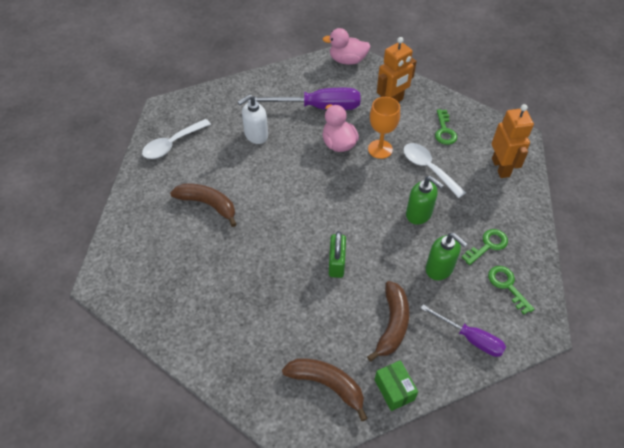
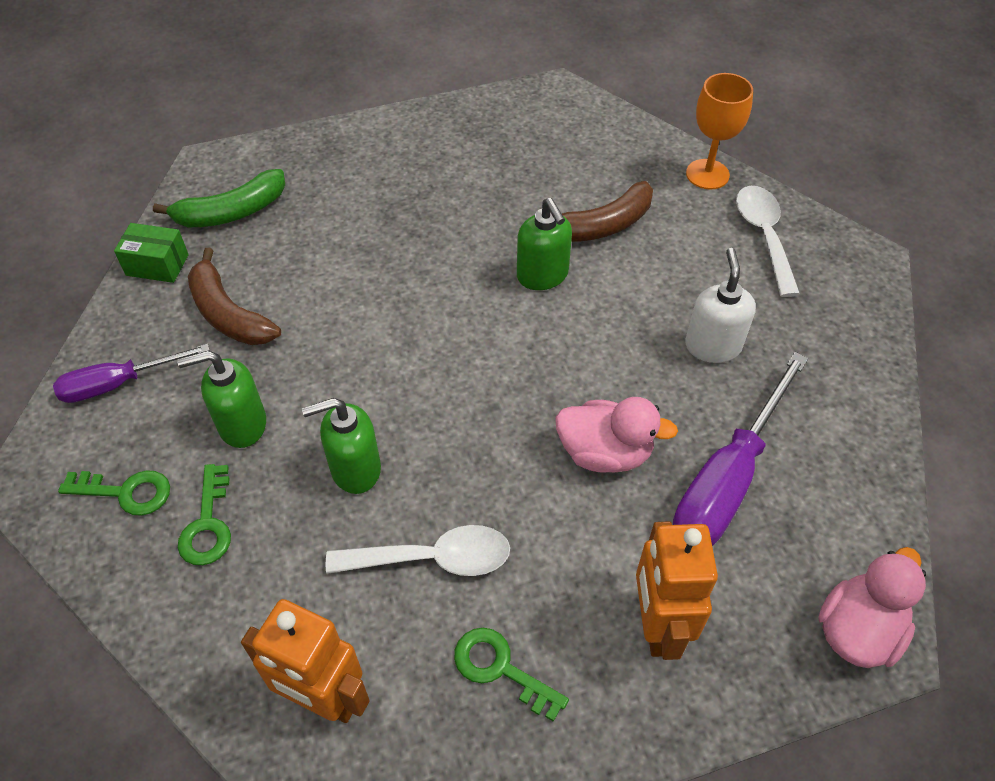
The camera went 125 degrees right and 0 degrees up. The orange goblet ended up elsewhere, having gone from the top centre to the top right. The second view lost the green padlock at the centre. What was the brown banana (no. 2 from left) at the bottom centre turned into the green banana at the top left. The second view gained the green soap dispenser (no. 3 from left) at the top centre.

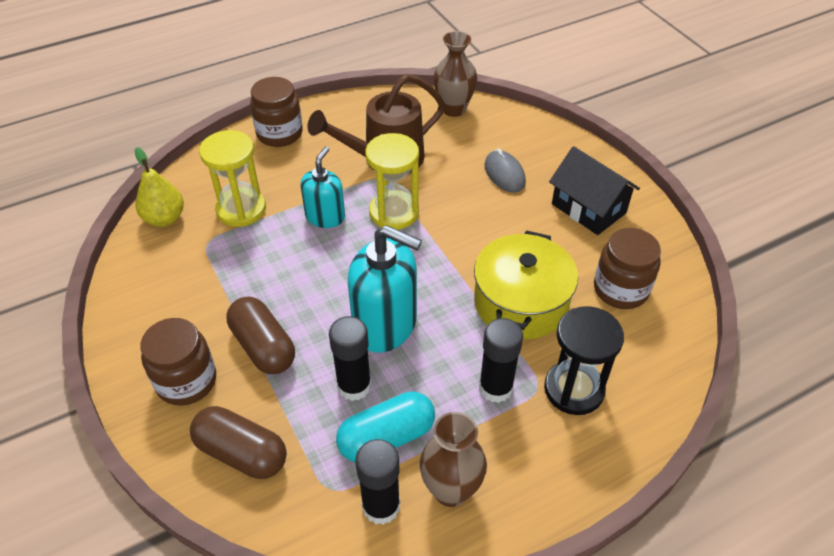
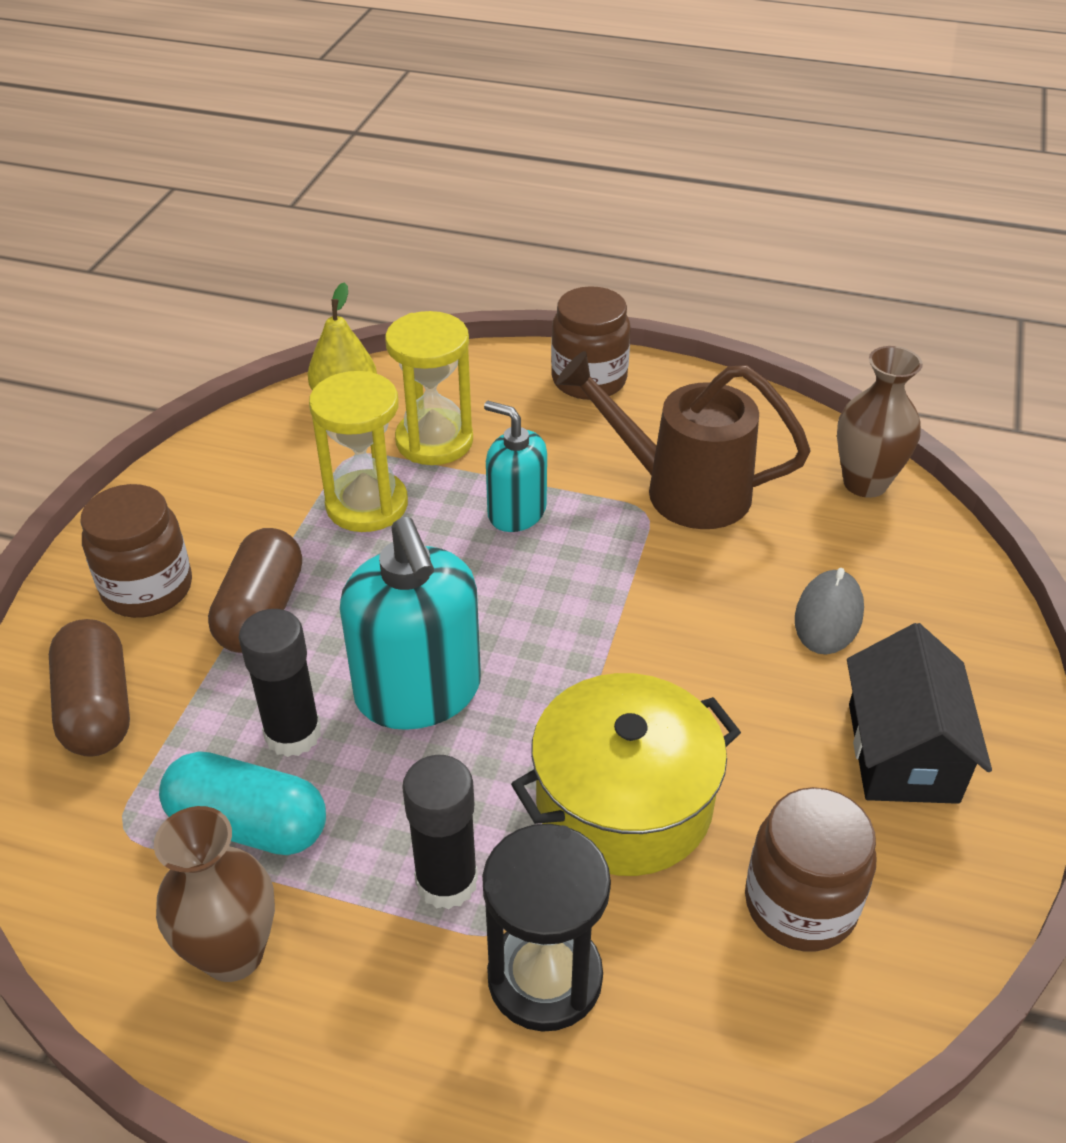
The camera went 45 degrees right and 5 degrees down. The yellow hourglass (no. 2 from left in the first image) ended up elsewhere, having gone from the top centre to the centre. The turquoise soap dispenser (no. 1 from left in the first image) at the centre ended up facing another way, 120 degrees counterclockwise from before. The second view lost the black glue stick (no. 2 from left) at the bottom centre.

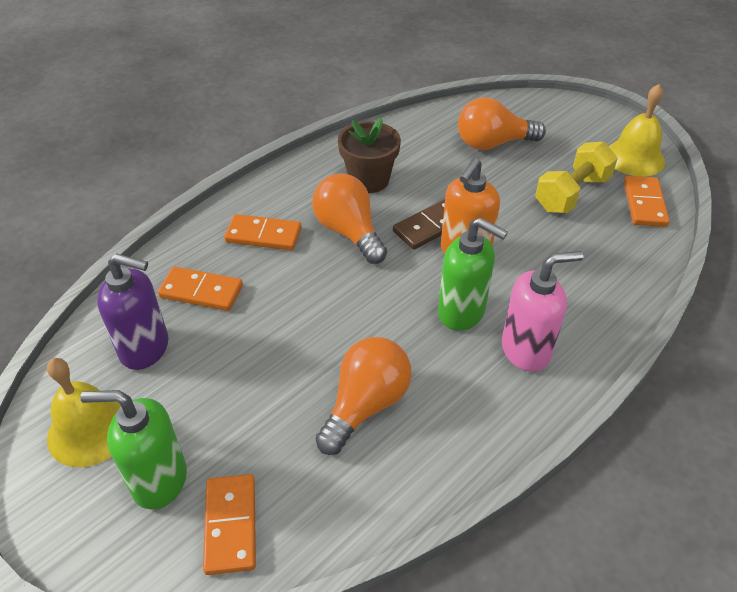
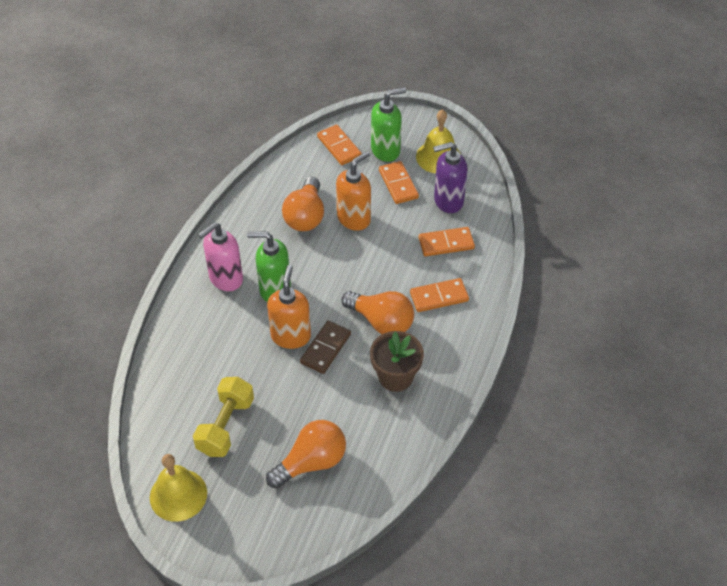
The camera went 155 degrees right and 5 degrees up. The orange domino (no. 4 from left in the first image) ended up elsewhere, having gone from the middle right to the top centre. The second view gained the orange soap dispenser (no. 2 from left) at the top centre.

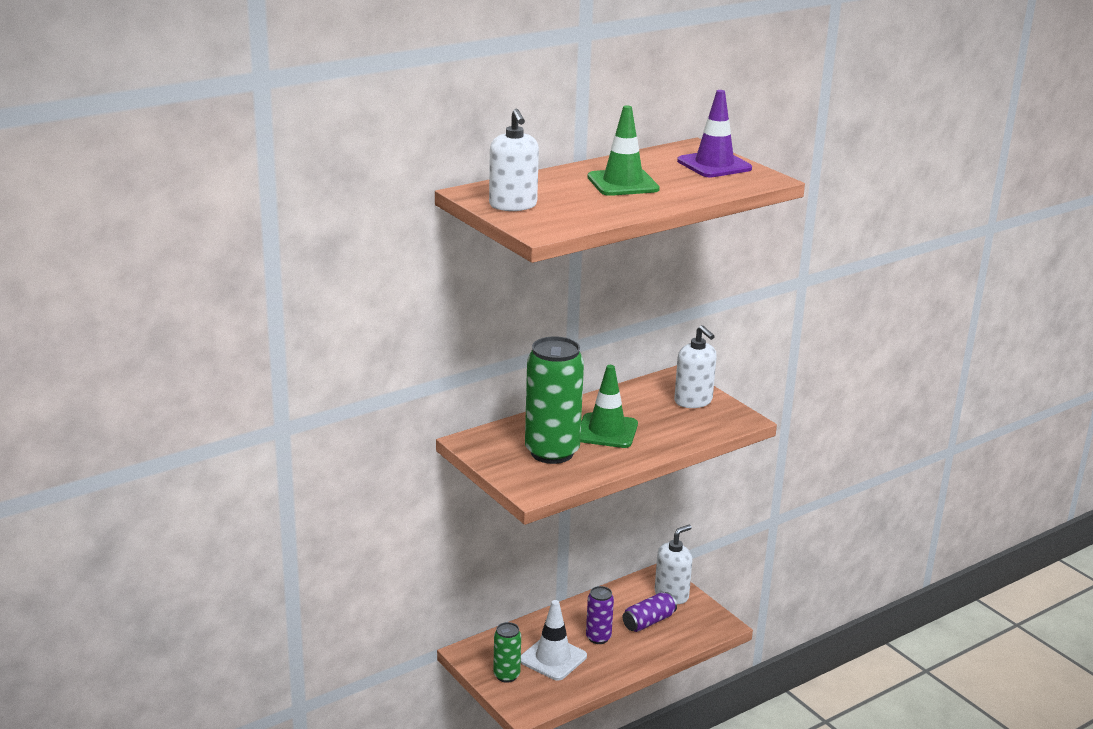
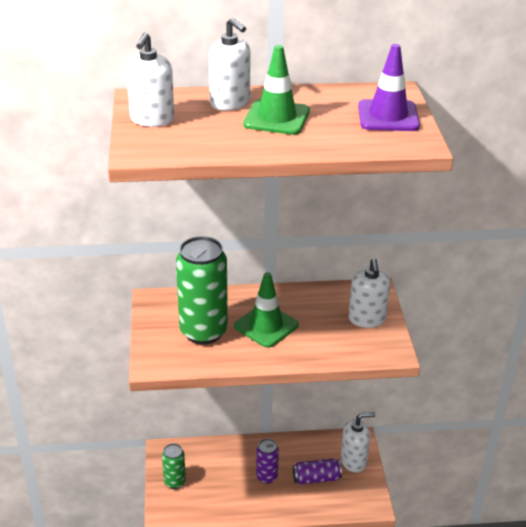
The camera went 30 degrees right and 10 degrees up. The second view lost the white traffic cone at the bottom centre. The second view gained the white soap dispenser (no. 2 from left) at the top centre.

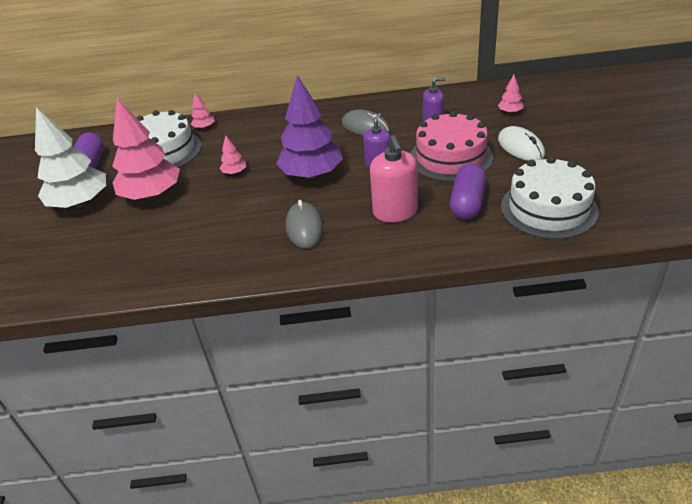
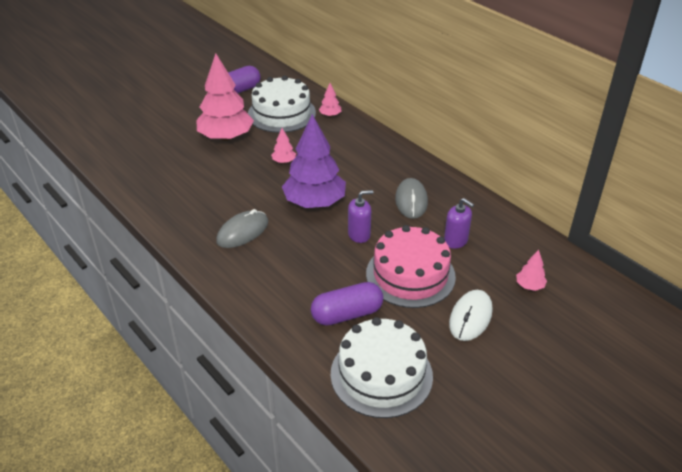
The camera went 50 degrees right and 0 degrees up. The second view lost the white tree at the top left. The second view lost the pink soap dispenser at the centre.

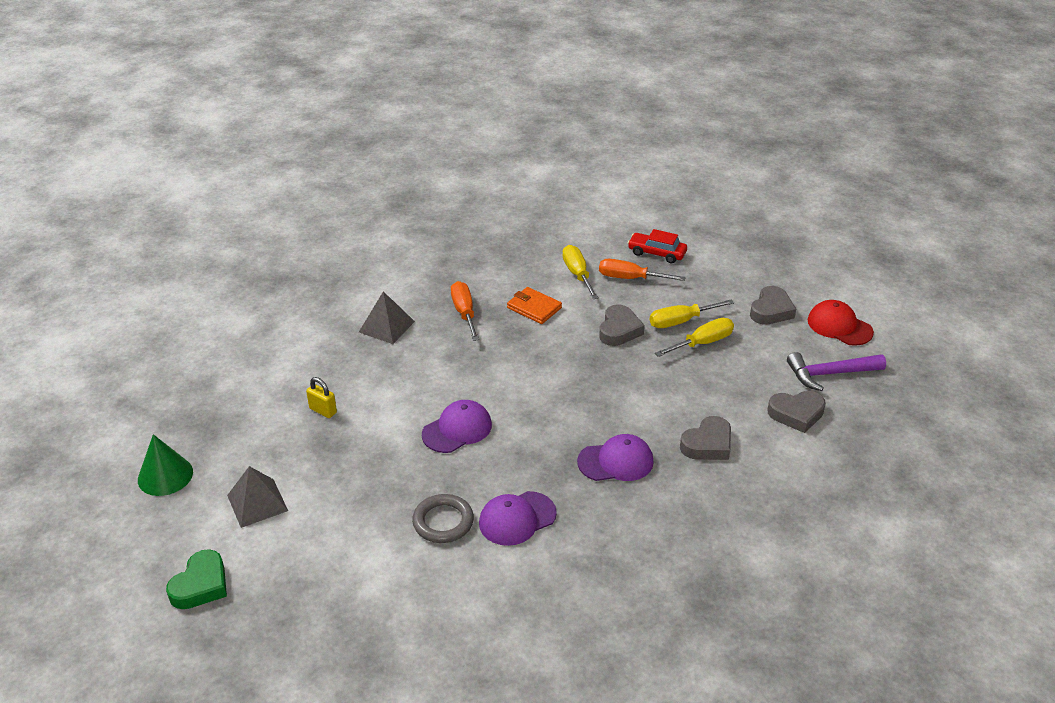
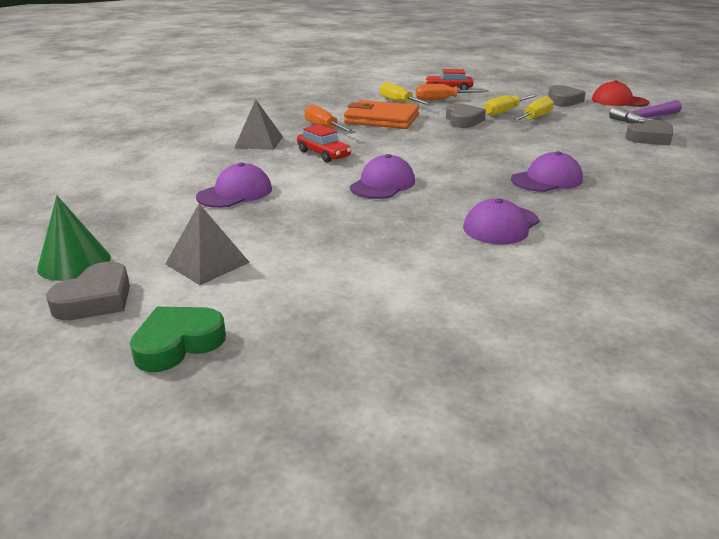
The camera went 20 degrees left and 10 degrees down. The size of the orange wallet at the centre changed by a factor of 1.63. Where the yellow padlock stood at the middle left, the purple cap (no. 1 from left) came to stand at the middle left. The grey heart (no. 2 from left in the first image) ended up elsewhere, having gone from the middle right to the middle left. The second view lost the grey ring at the bottom centre. The green heart at the bottom left ended up facing another way, 135 degrees counterclockwise from before. The second view gained the red car (no. 1 from left) at the top centre.

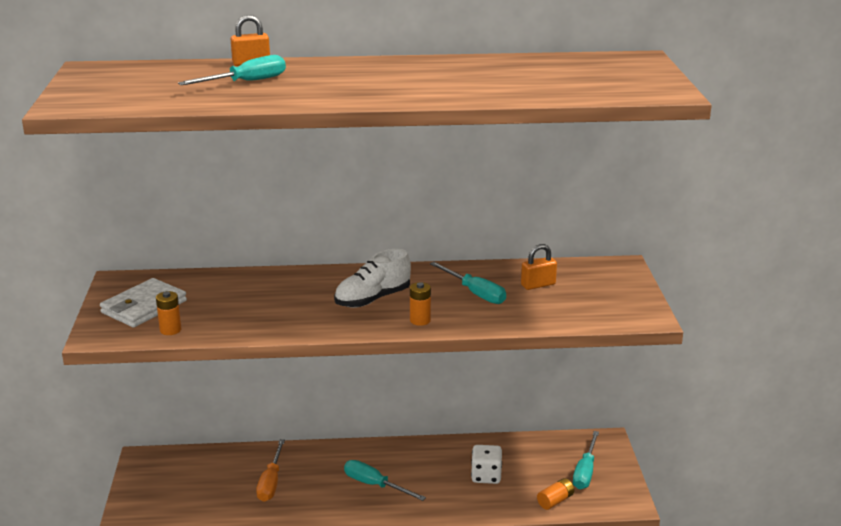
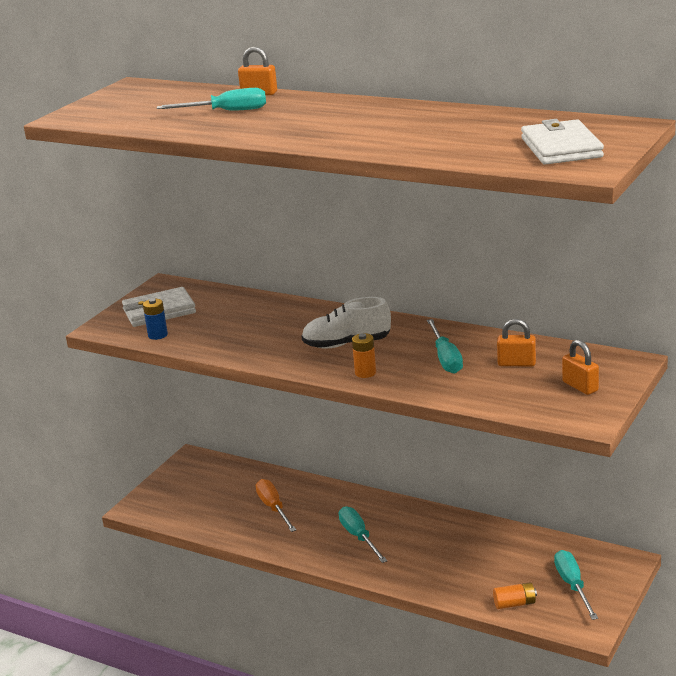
The camera went 35 degrees right and 0 degrees up. What was the orange battery (no. 1 from left) at the middle left turned into the blue battery at the middle left. The turquoise screwdriver (no. 4 from left) at the bottom right ended up facing another way, 120 degrees clockwise from before. The orange screwdriver at the bottom left ended up facing another way, 120 degrees clockwise from before. The second view lost the white dice at the bottom centre. The second view gained the white wallet (no. 2 from left) at the top right. The second view gained the orange padlock (no. 3 from left) at the middle right.

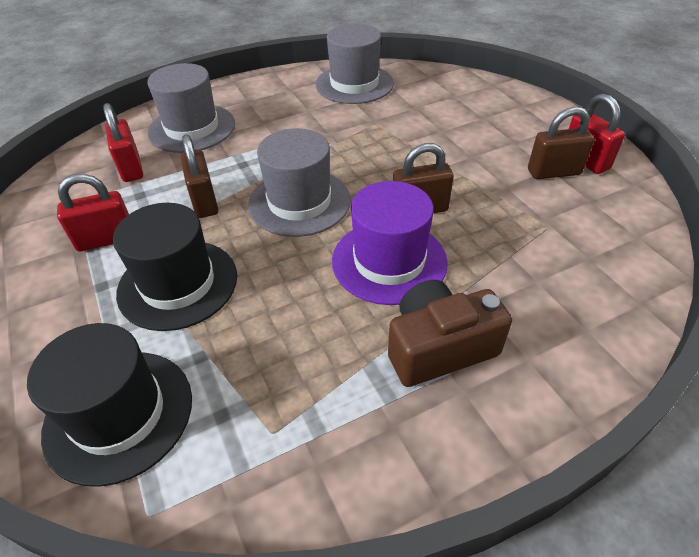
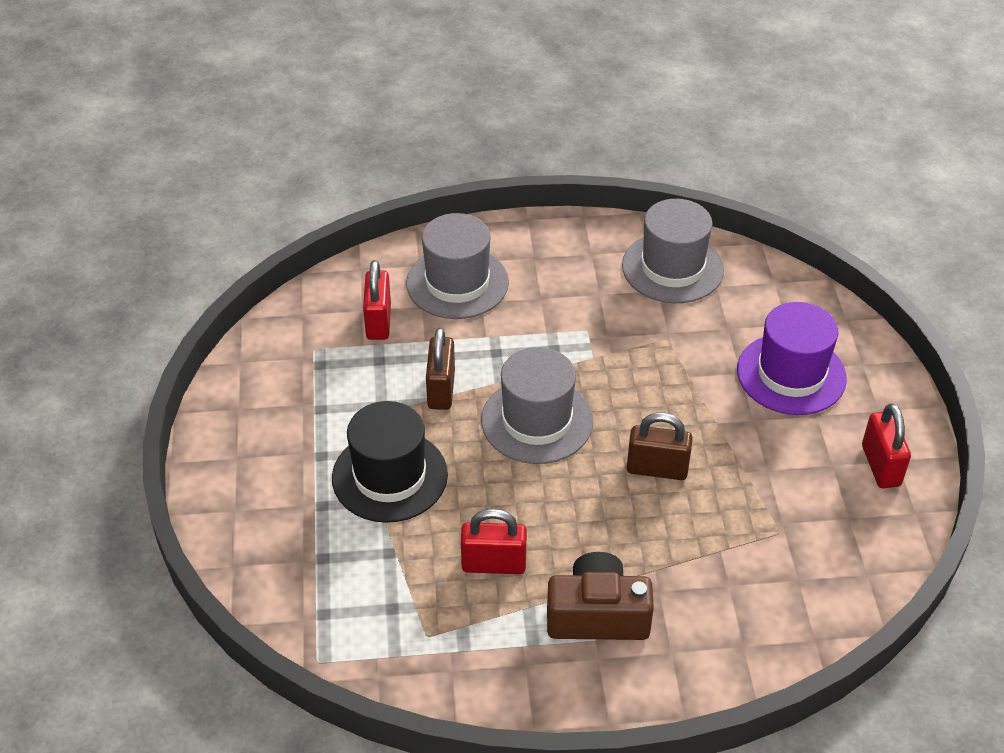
The camera went 20 degrees right and 0 degrees up. The second view lost the brown padlock (no. 3 from left) at the top right. The red padlock (no. 1 from left in the first image) ended up elsewhere, having gone from the middle left to the bottom centre. The purple hat ended up elsewhere, having gone from the centre to the middle right. The second view lost the black hat (no. 1 from left) at the bottom left.

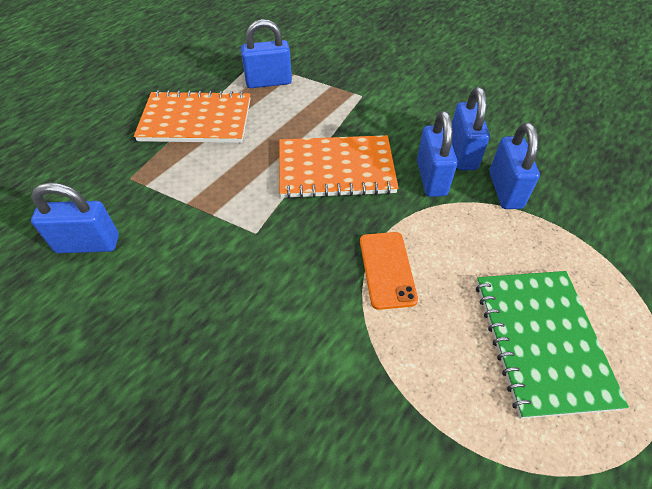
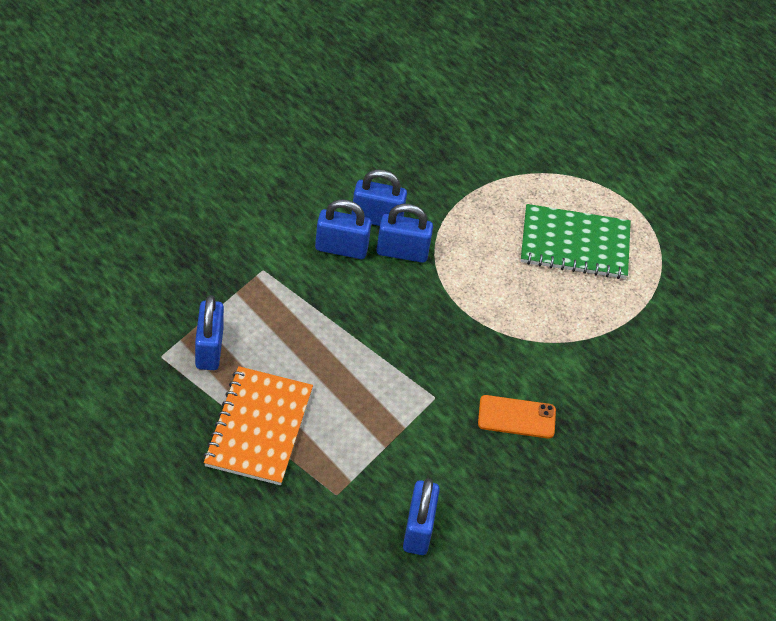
The camera went 85 degrees left and 0 degrees up. The blue padlock (no. 5 from left in the first image) ended up elsewhere, having gone from the middle right to the centre. The second view lost the orange notebook (no. 2 from left) at the centre. The orange phone ended up elsewhere, having gone from the centre to the bottom centre.

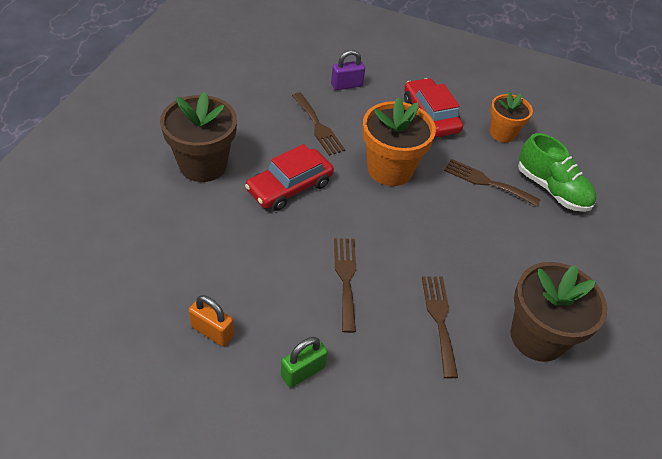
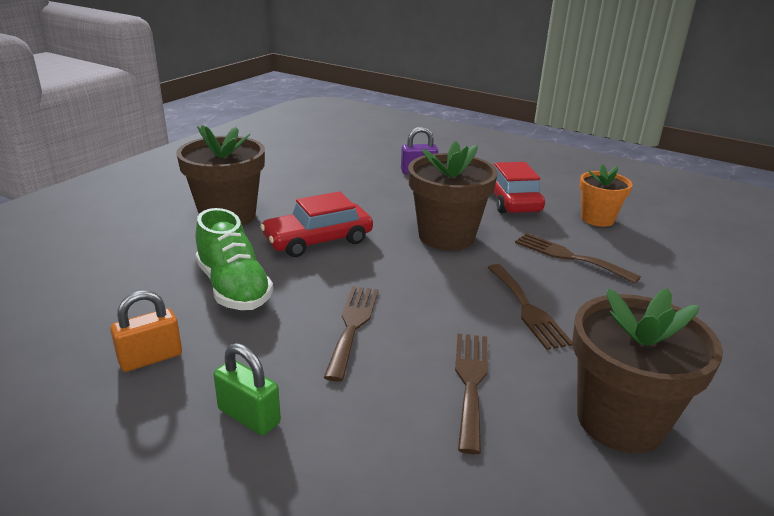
The camera went 15 degrees right and 20 degrees down. The brown fork (no. 1 from left in the first image) ended up elsewhere, having gone from the top centre to the middle right. What was the orange flower pot (no. 1 from left) at the top centre turned into the brown flower pot (no. 2 from left) at the centre. The green shoe ended up elsewhere, having gone from the middle right to the middle left. The orange padlock at the bottom left ended up facing another way, 75 degrees counterclockwise from before. The green padlock at the bottom centre ended up facing another way, 60 degrees clockwise from before.

